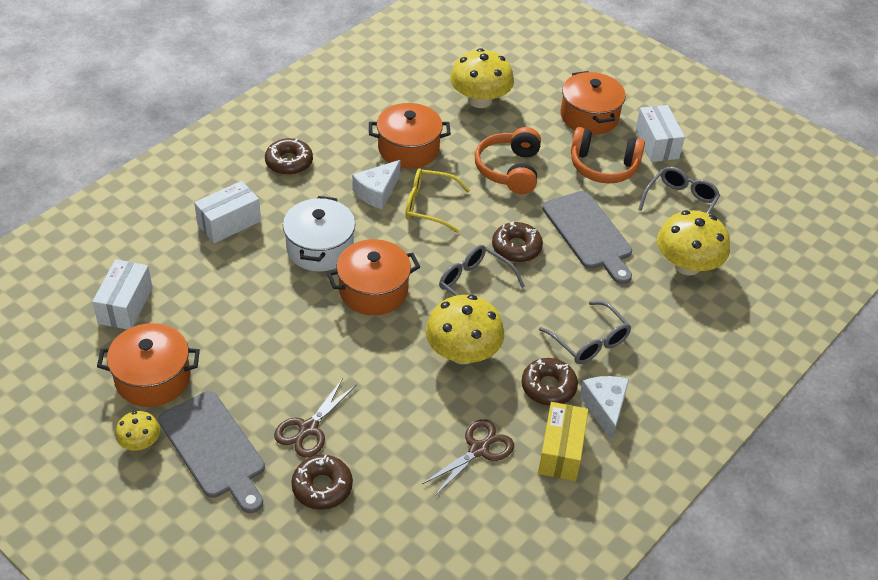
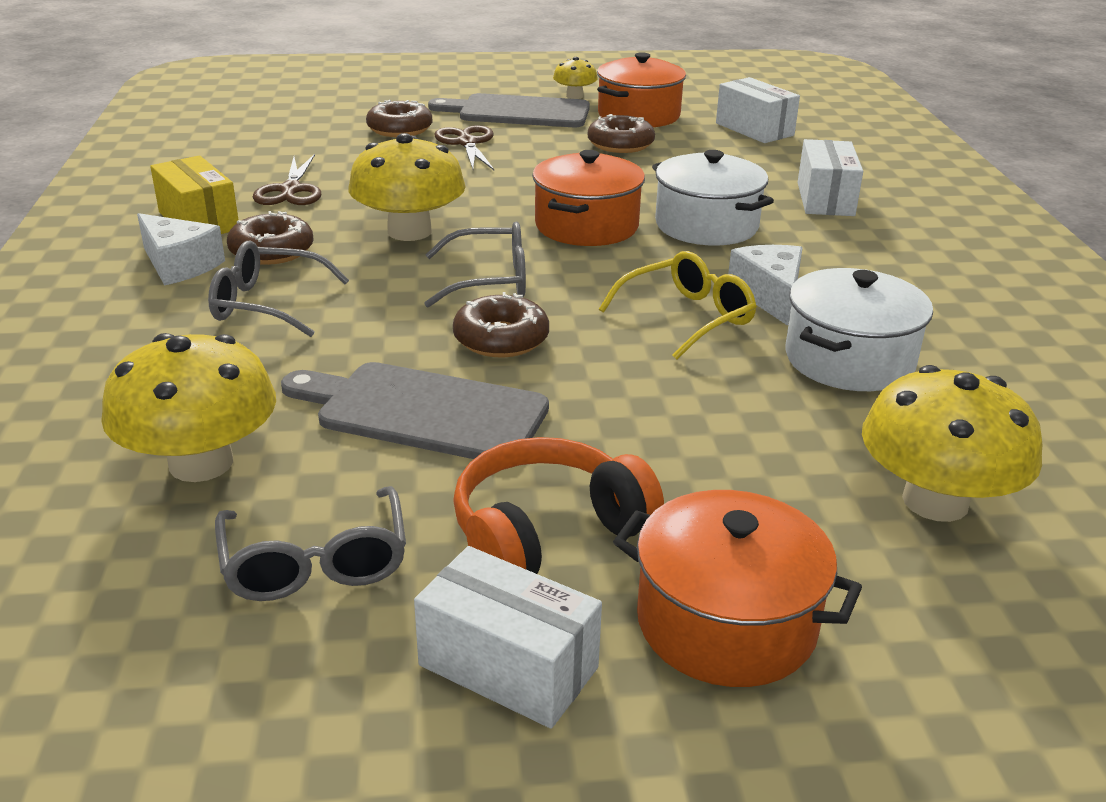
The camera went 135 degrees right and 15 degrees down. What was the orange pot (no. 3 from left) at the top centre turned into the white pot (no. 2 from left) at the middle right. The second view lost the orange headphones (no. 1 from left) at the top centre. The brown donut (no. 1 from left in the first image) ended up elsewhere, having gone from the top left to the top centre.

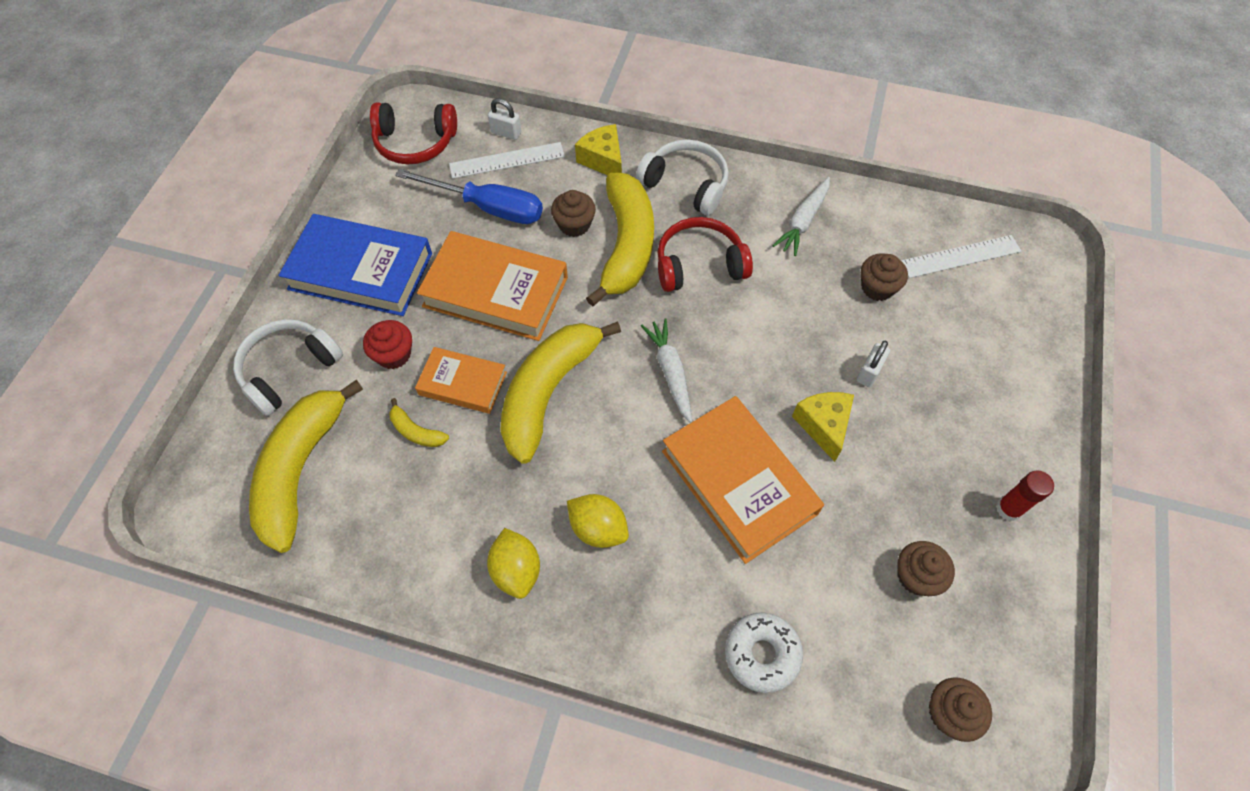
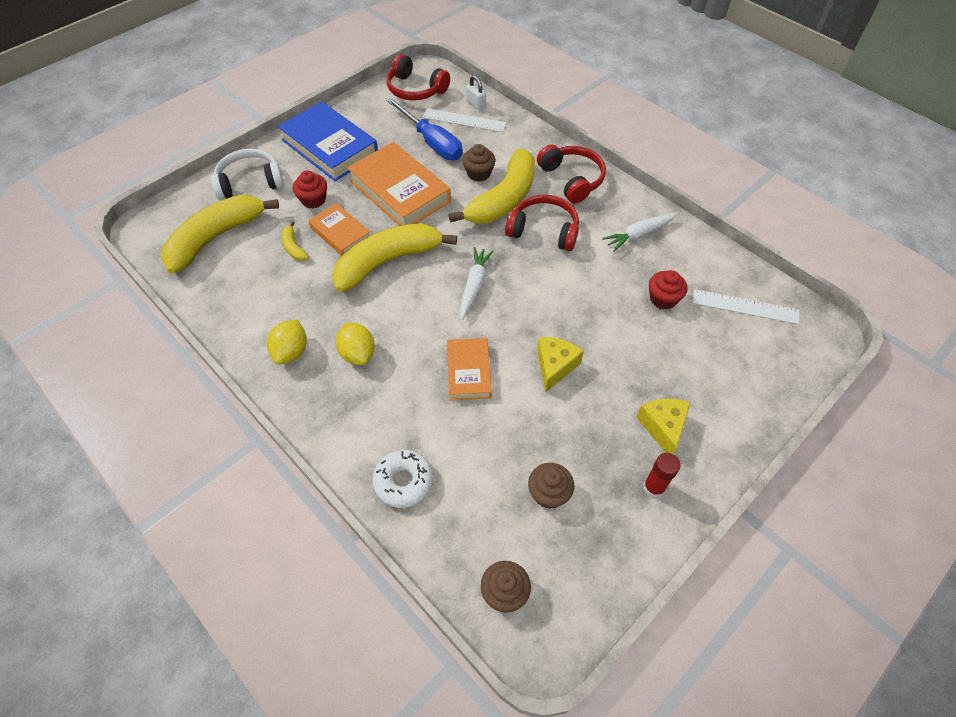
The camera went 30 degrees right and 5 degrees down. The yellow cheese (no. 1 from left in the first image) ended up elsewhere, having gone from the top centre to the middle right. What was the white headphones (no. 2 from left) at the top centre turned into the red headphones (no. 3 from left) at the top centre. What was the brown cupcake (no. 2 from left) at the middle right turned into the red cupcake (no. 2 from left) at the middle right. The second view lost the white padlock (no. 2 from left) at the middle right. The size of the orange book (no. 3 from left) at the centre changed by a factor of 0.58.

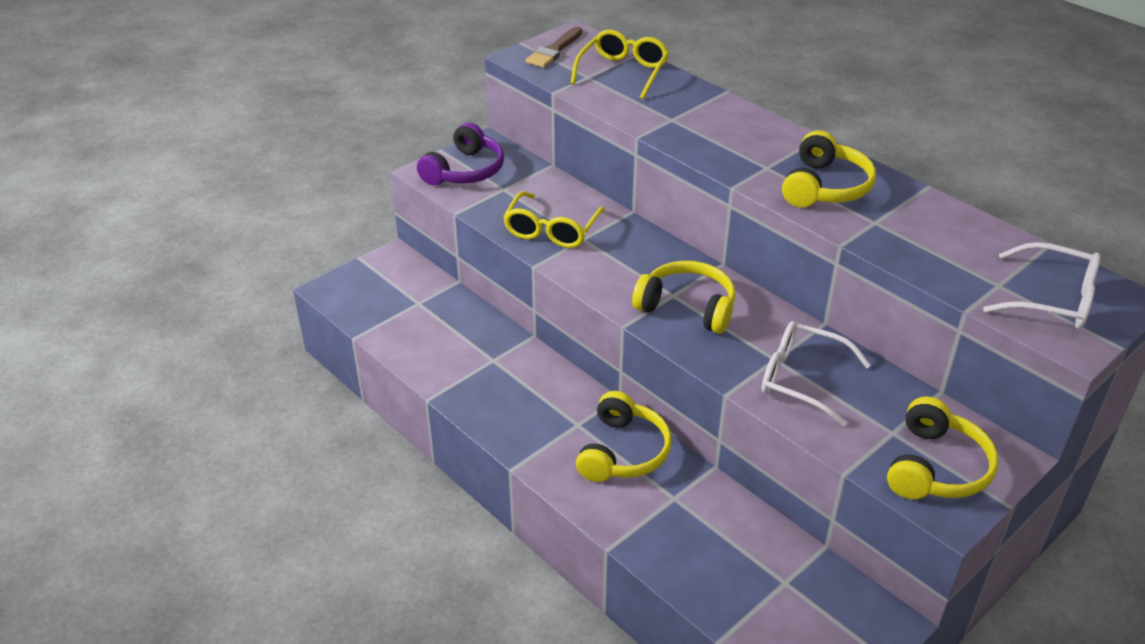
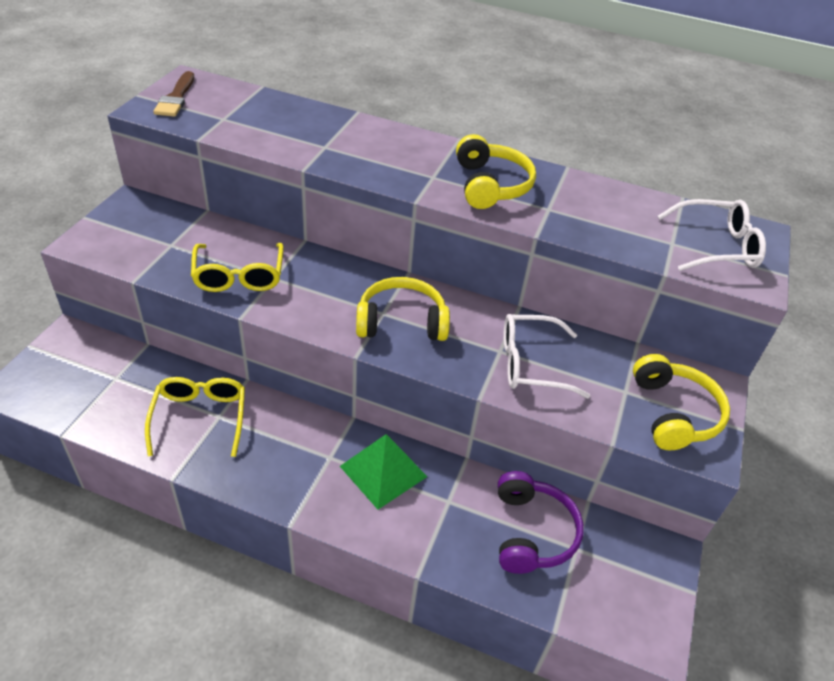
The camera went 30 degrees left and 5 degrees up. The yellow glasses (no. 2 from left in the first image) ended up elsewhere, having gone from the top centre to the middle left. The purple headphones ended up elsewhere, having gone from the top centre to the bottom centre. Where the yellow headphones (no. 1 from left) stood at the bottom centre, the green pyramid came to stand at the bottom centre.

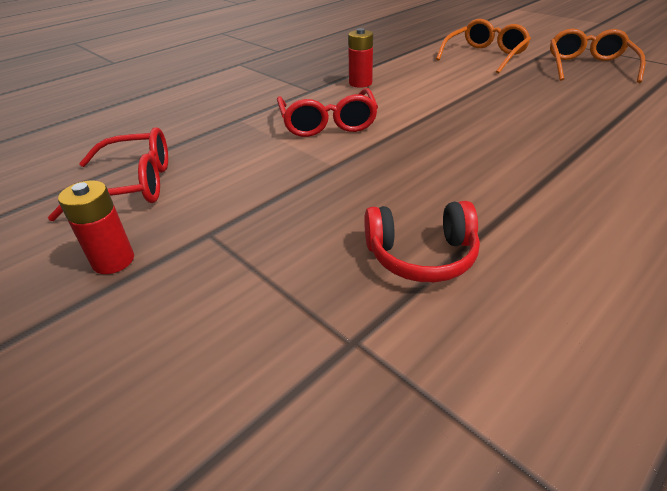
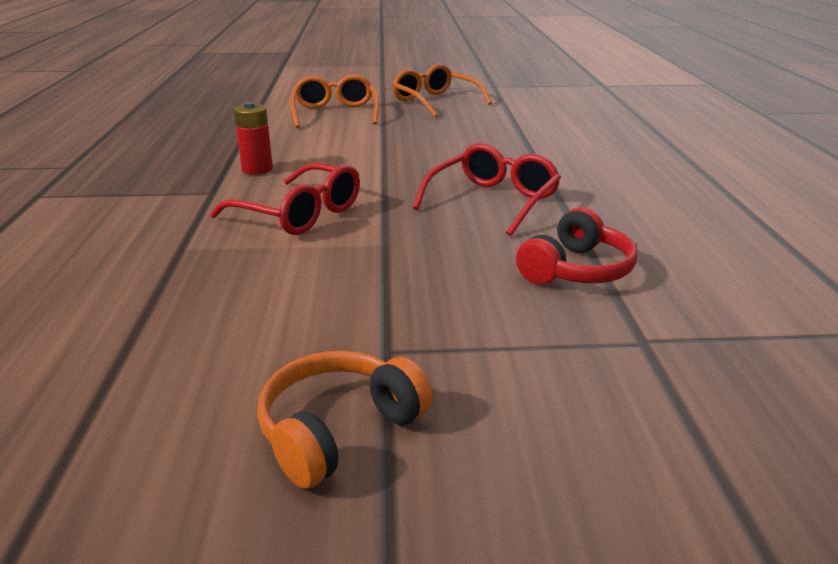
The camera went 50 degrees left and 10 degrees down. The red glasses (no. 1 from left in the first image) ended up elsewhere, having gone from the middle left to the centre. Where the red battery (no. 1 from left) stood at the middle left, the orange headphones came to stand at the bottom centre.

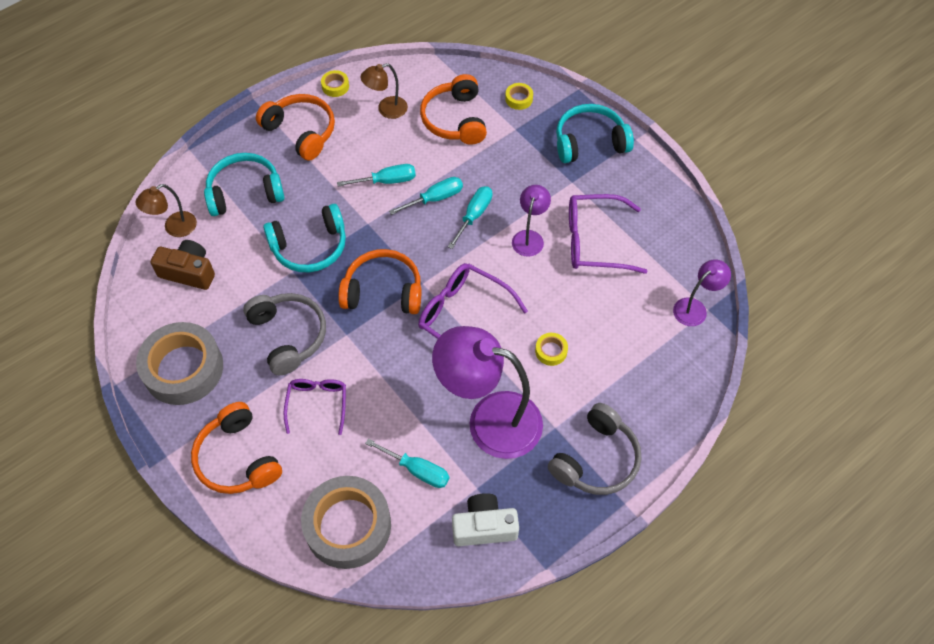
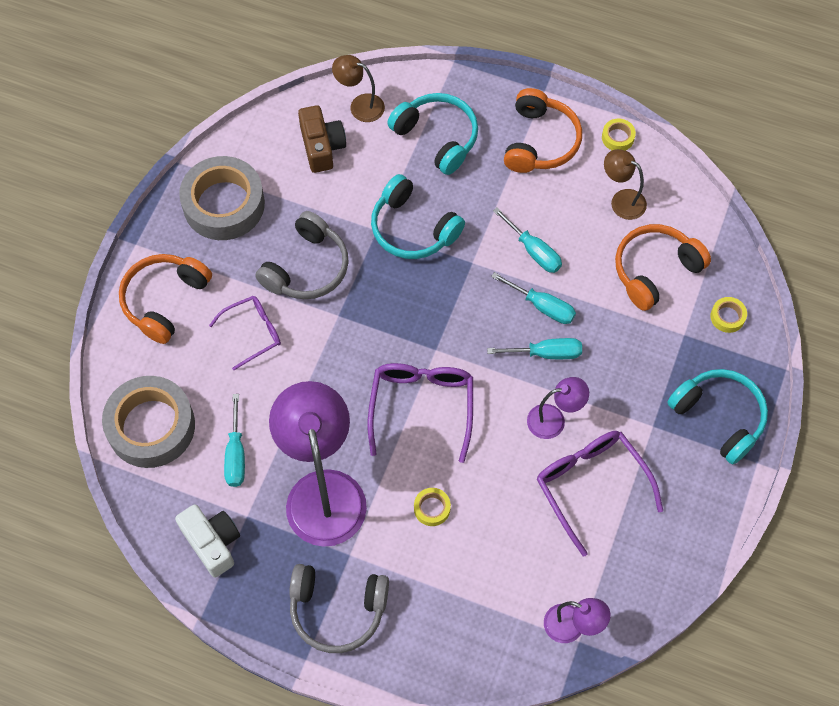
The camera went 60 degrees right and 5 degrees up. The second view lost the orange headphones (no. 3 from left) at the centre.

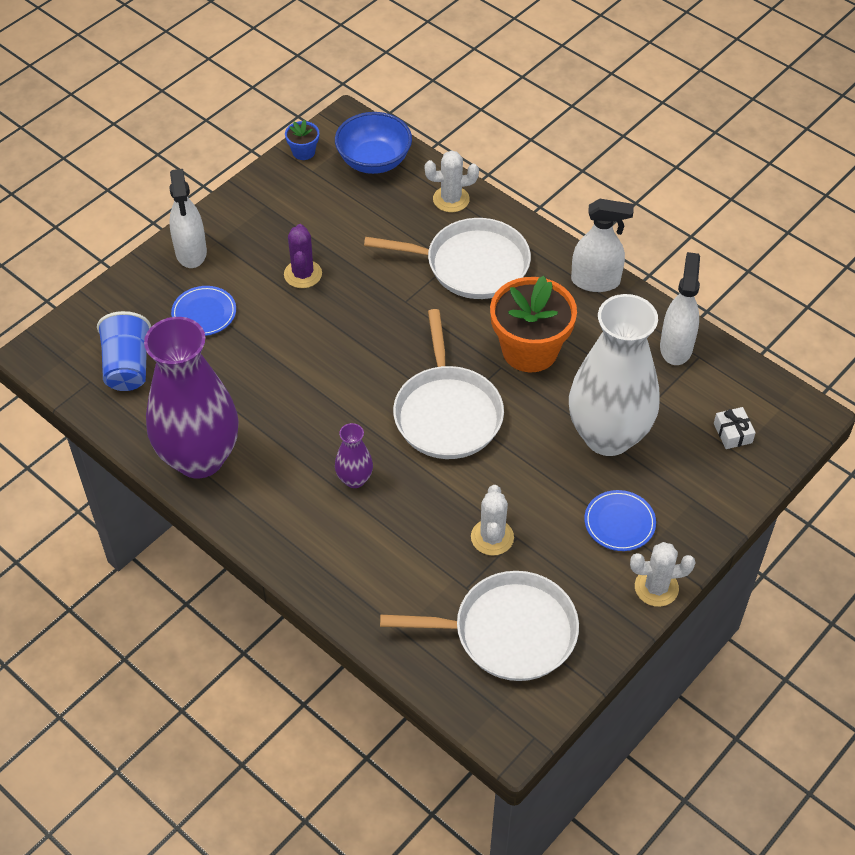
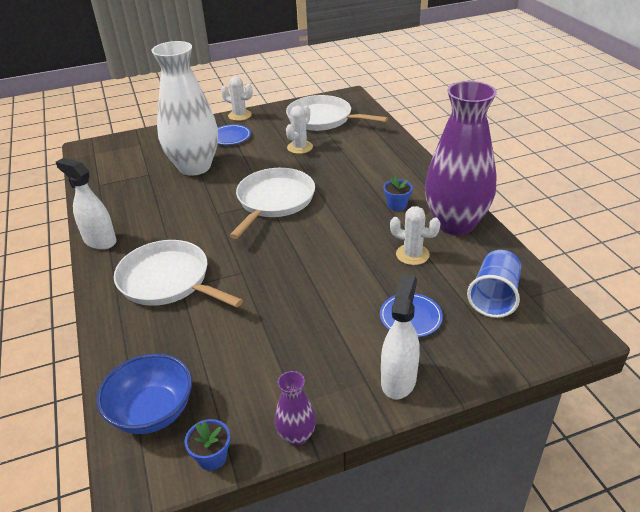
The camera went 150 degrees left and 15 degrees down. The white cactus (no. 1 from left in the first image) ended up elsewhere, having gone from the top centre to the centre. The second view lost the purple cactus at the top centre. The second view lost the white spray bottle (no. 3 from left) at the middle right. The second view lost the orange flower pot at the centre. The second view lost the white gift at the middle right. The purple vase (no. 2 from left in the first image) ended up elsewhere, having gone from the centre to the bottom centre. The second view gained the blue flower pot (no. 2 from left) at the centre.

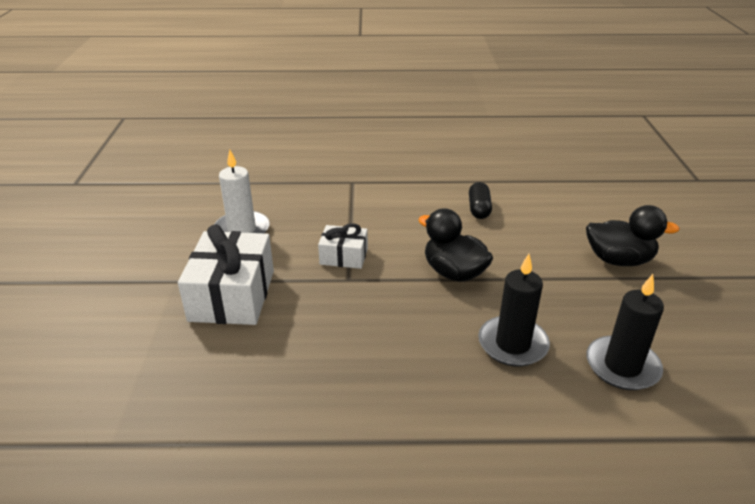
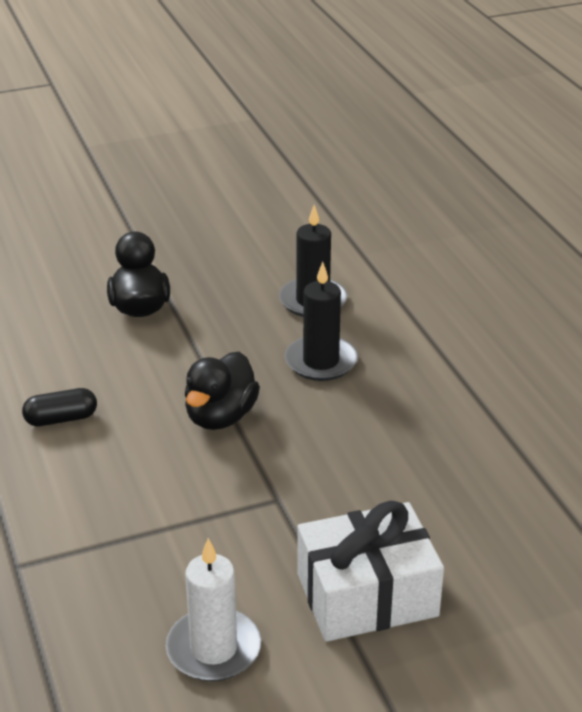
The camera went 110 degrees left and 0 degrees up. The second view lost the white gift (no. 2 from left) at the centre.

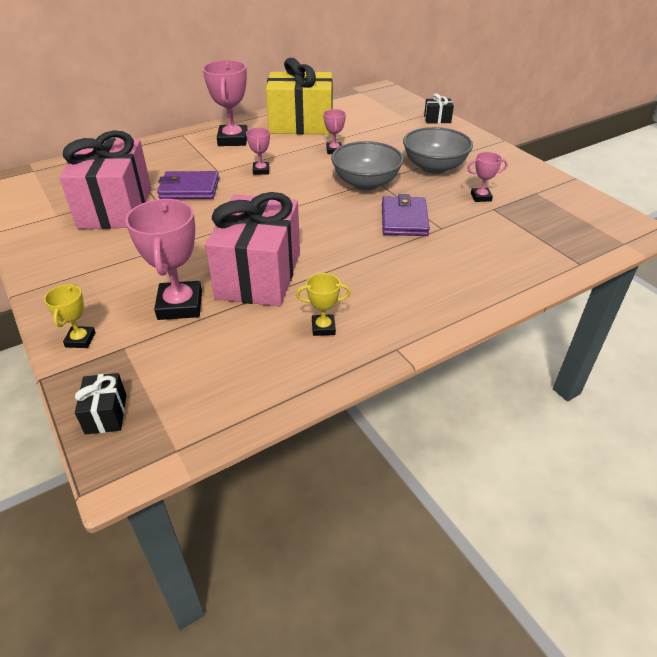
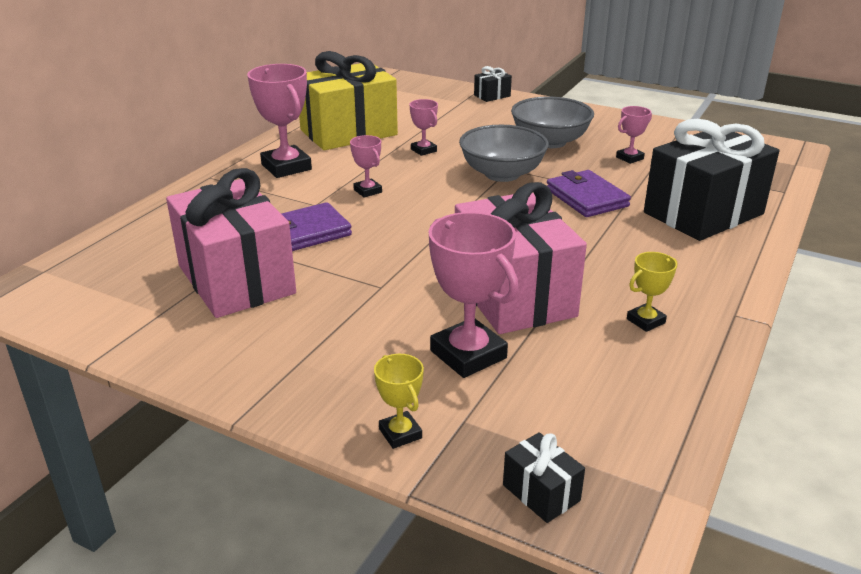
The camera went 30 degrees left and 10 degrees down. The second view gained the black gift (no. 3 from left) at the top right.

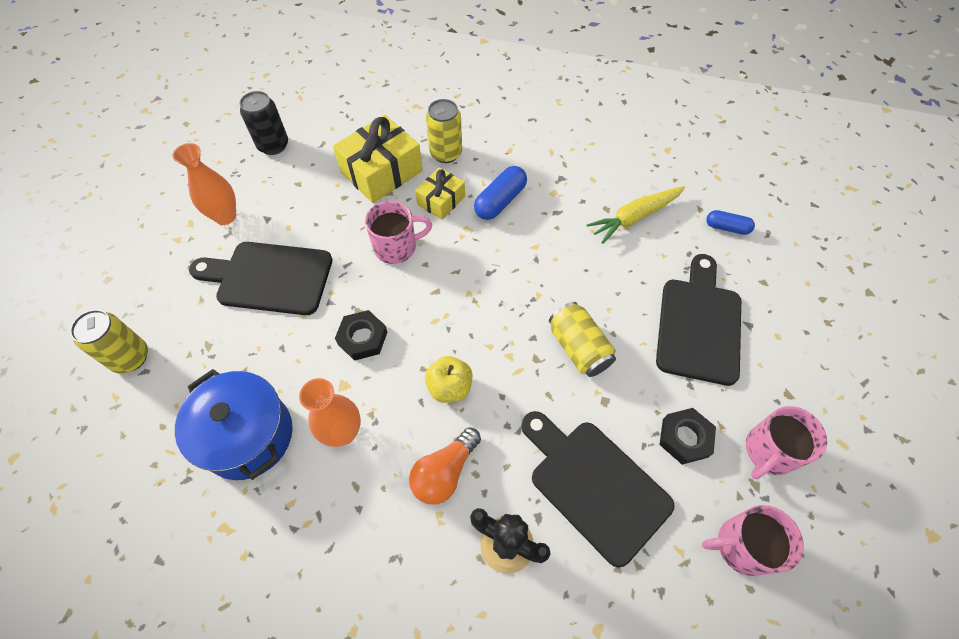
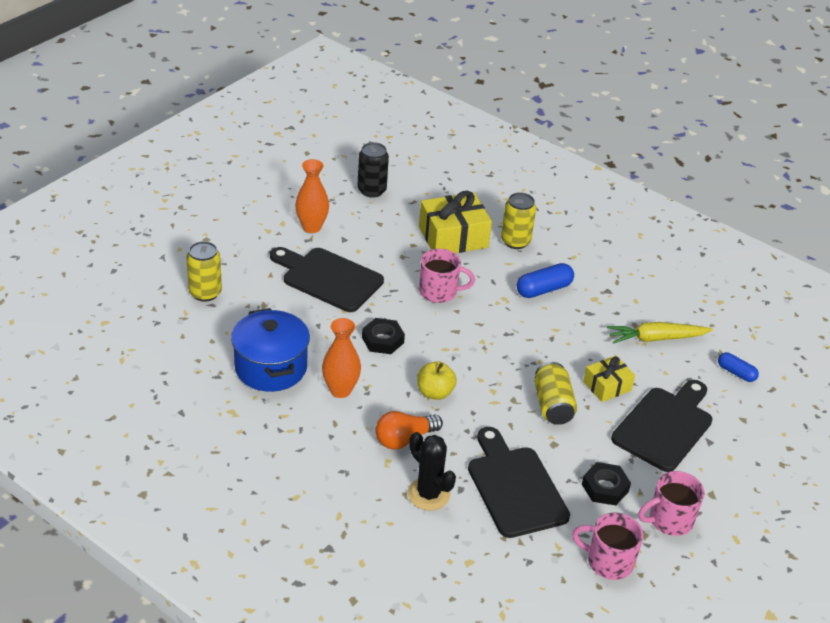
The camera went 20 degrees right and 20 degrees down. The yellow gift (no. 2 from left) ended up elsewhere, having gone from the top centre to the middle right.

